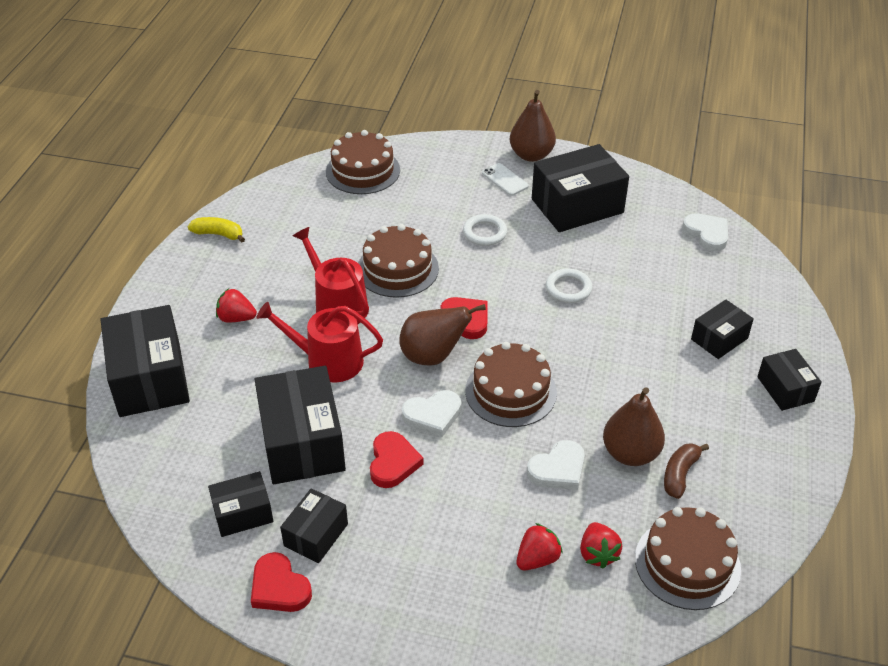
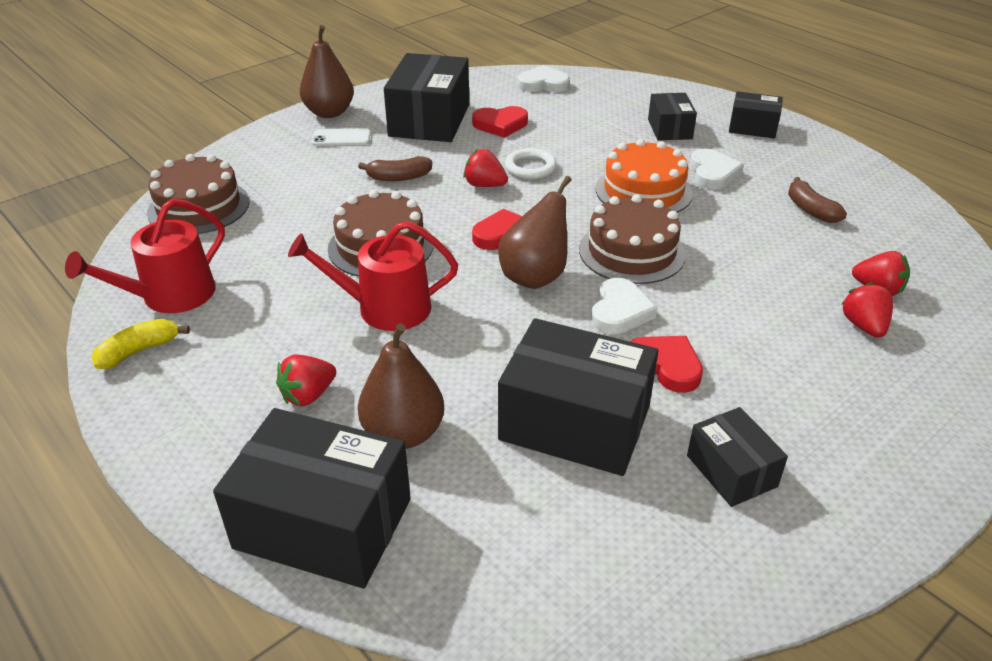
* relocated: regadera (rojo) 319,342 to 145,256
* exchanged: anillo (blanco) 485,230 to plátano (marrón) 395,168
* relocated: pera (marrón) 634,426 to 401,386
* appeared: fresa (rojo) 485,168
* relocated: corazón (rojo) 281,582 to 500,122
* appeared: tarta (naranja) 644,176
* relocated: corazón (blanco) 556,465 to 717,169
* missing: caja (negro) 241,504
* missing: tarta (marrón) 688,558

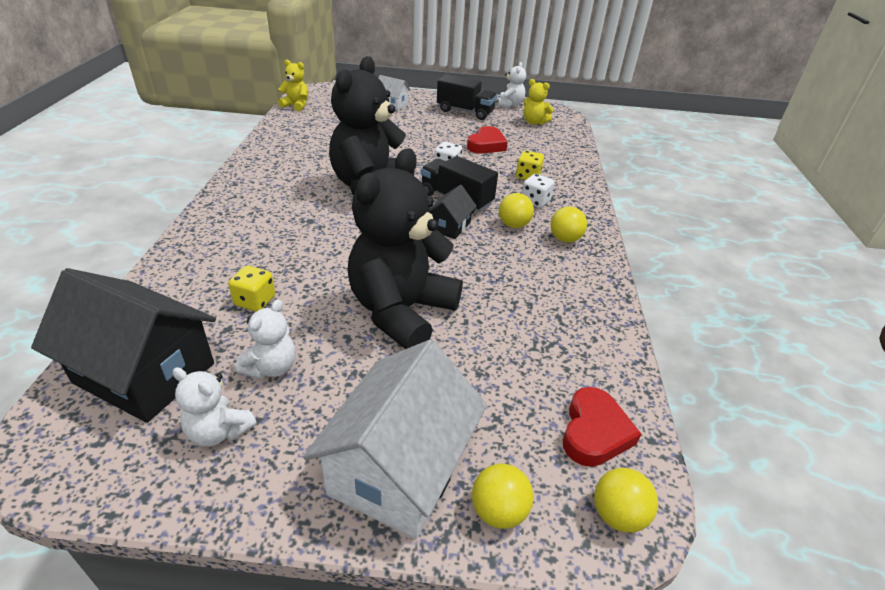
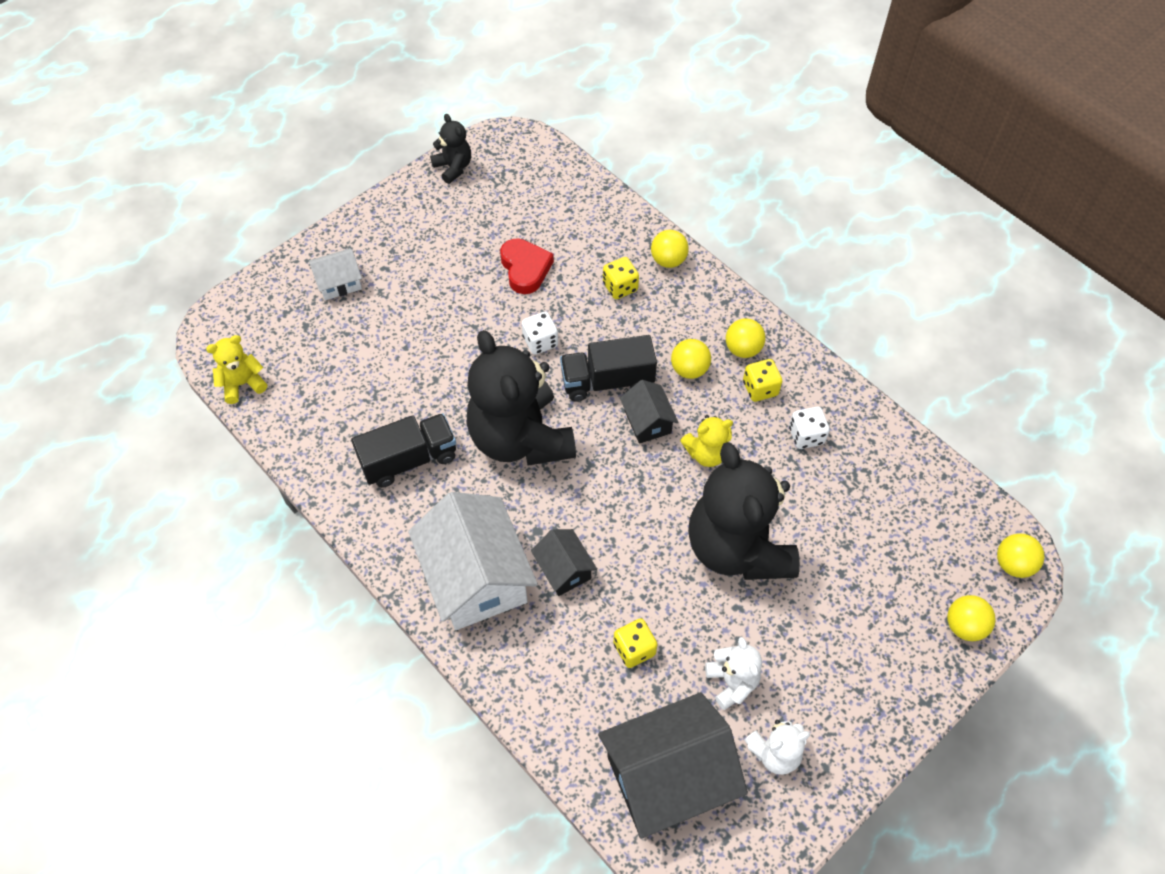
* relocated: camión (negro) 467,97 to 403,450
* relocated: casa (blanco) 395,439 to 473,561
* colour: osito (blanco) 512,85 to osito (negro) 450,149
* appeared: casa (negro) 564,562
* appeared: pelota (amarillo) 670,249
* relocated: osito (amarillo) 538,102 to 706,441
* appeared: dado (amarillo) 763,380
* relocated: dado (blanco) 538,191 to 809,428
* missing: corazón (rojo) 602,427

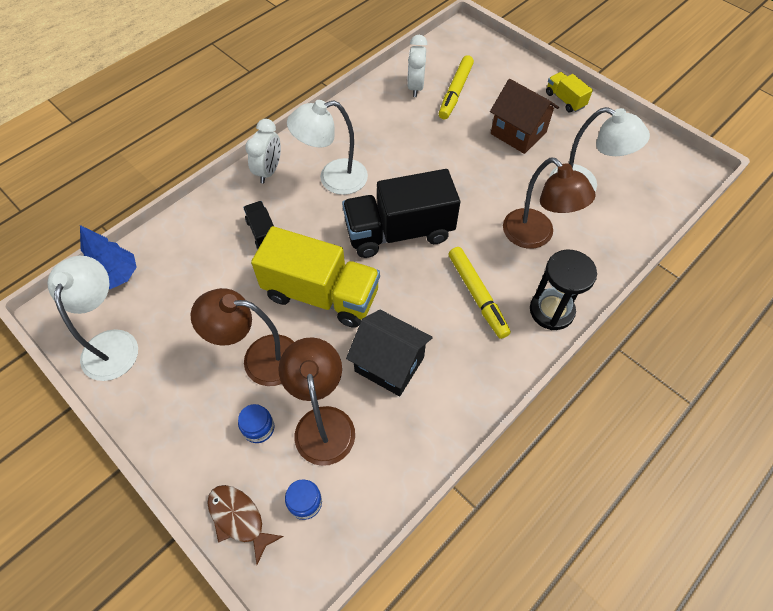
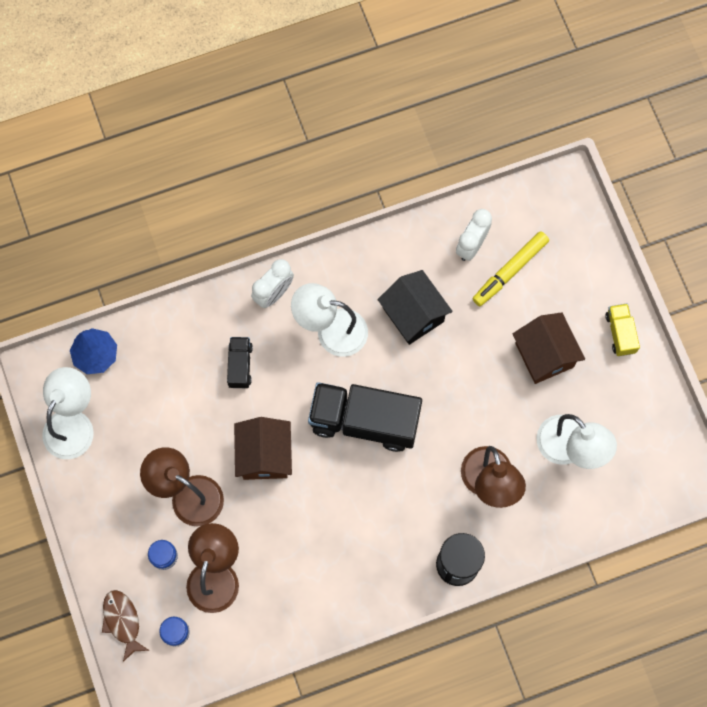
* exchanged: camión (amarillo) 315,277 to casa (marrón) 263,448
* relocated: casa (negro) 389,353 to 415,307
* missing: rotulador (amarillo) 480,293

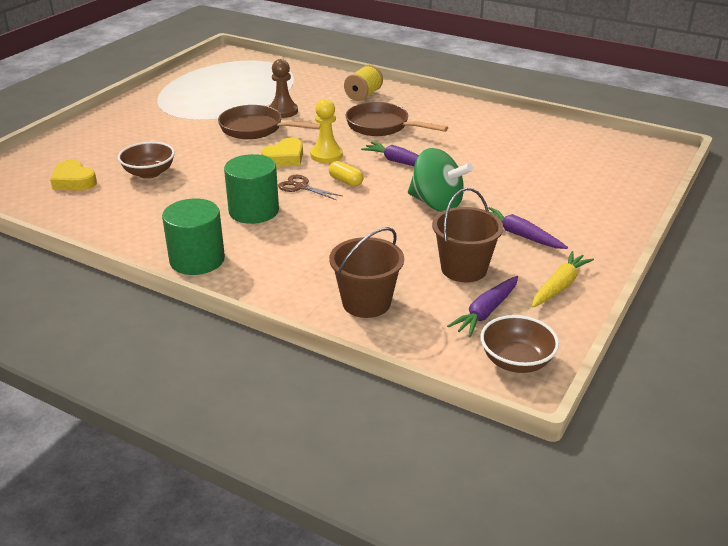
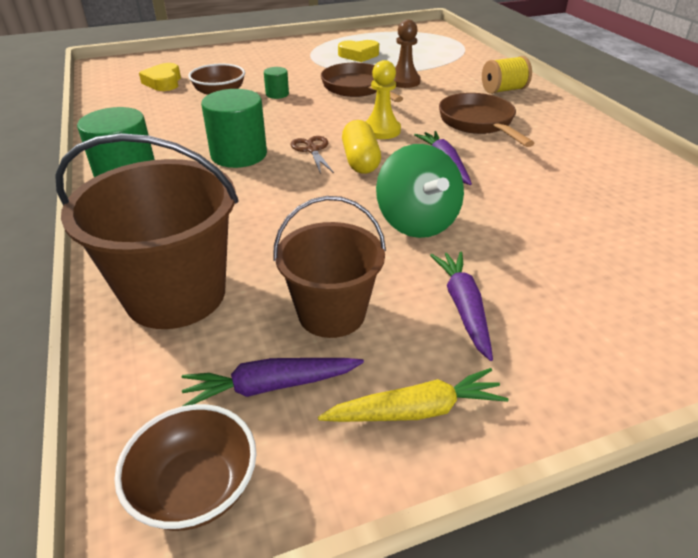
* size: balde (marrón) 366,272 = 146,231 x1.52
* appeared: cilindro (verde) 276,83
* relocated: corazón (amarillo) 282,152 to 358,51
* size: cápsula (amarillo) 346,174 = 361,147 x1.52

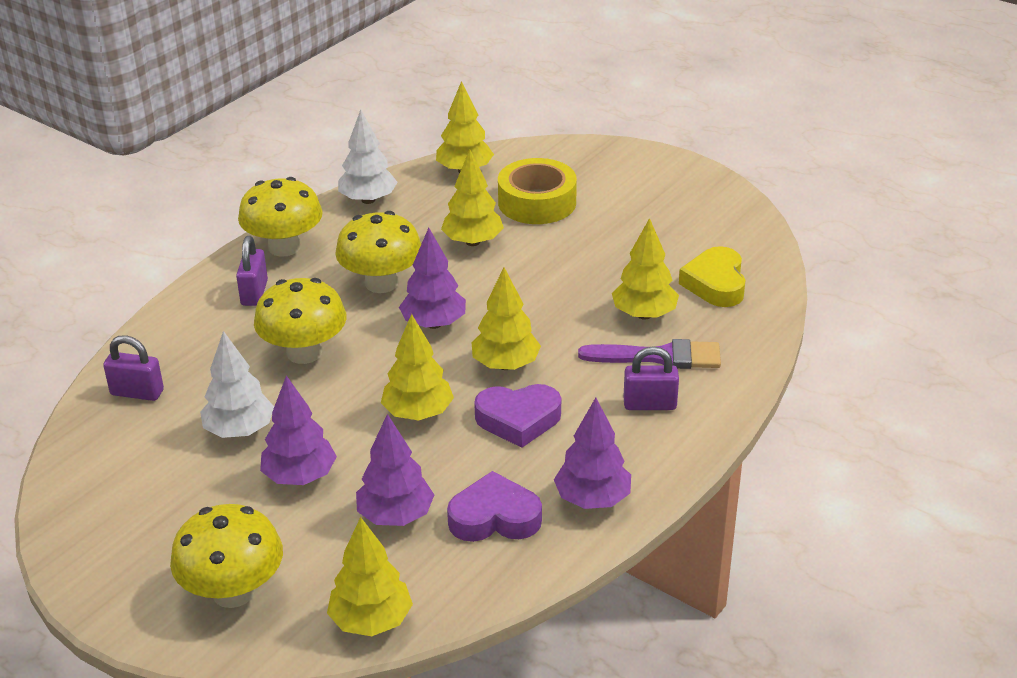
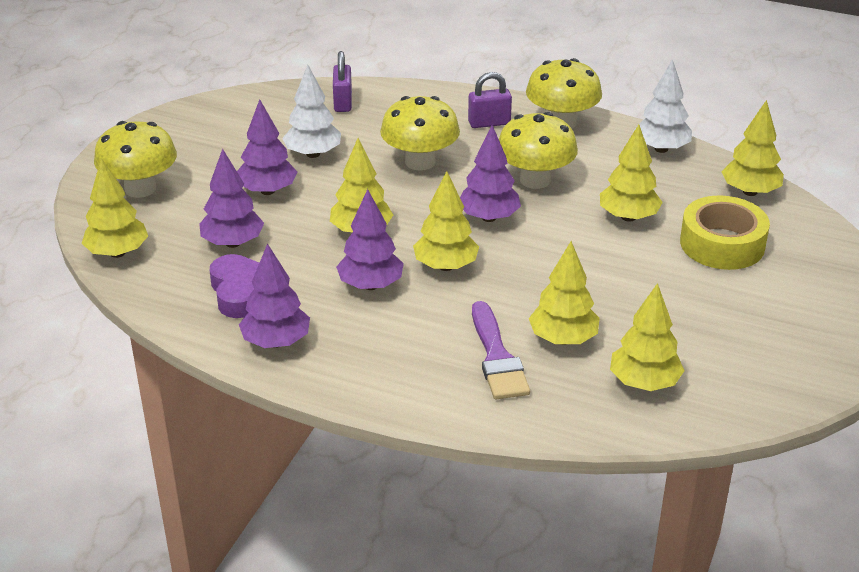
* exchanged: corazón (morado) 517,416 to árbol (morado) 370,239
* exchanged: corazón (amarillo) 712,276 to árbol (amarillo) 647,337
* missing: candado (morado) 651,378

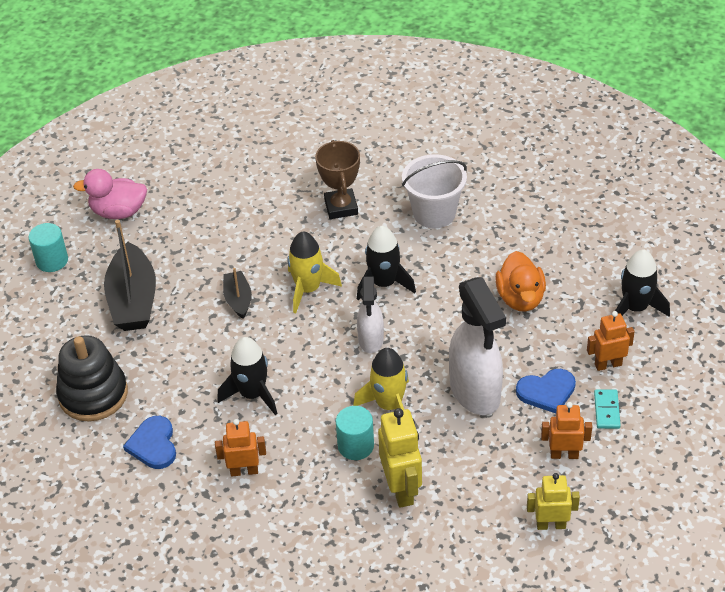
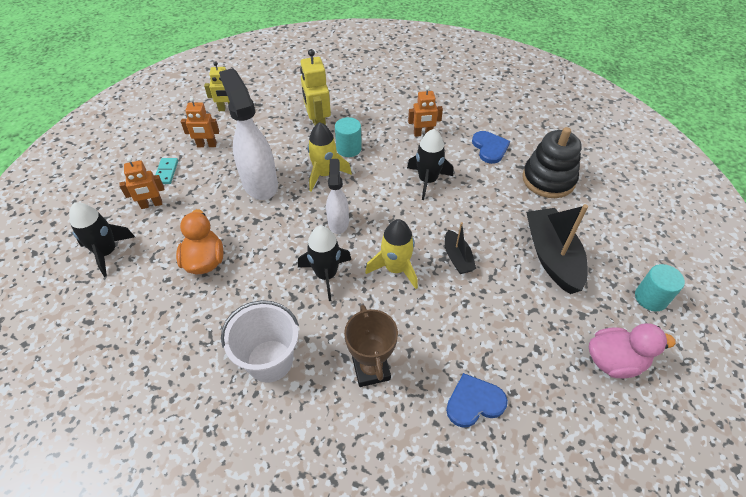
* relocated: corazón (azul) 546,391 to 477,400

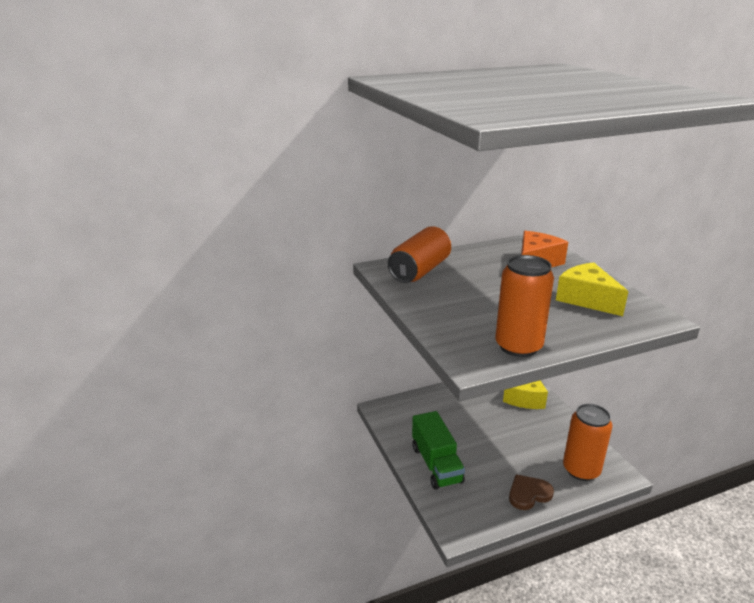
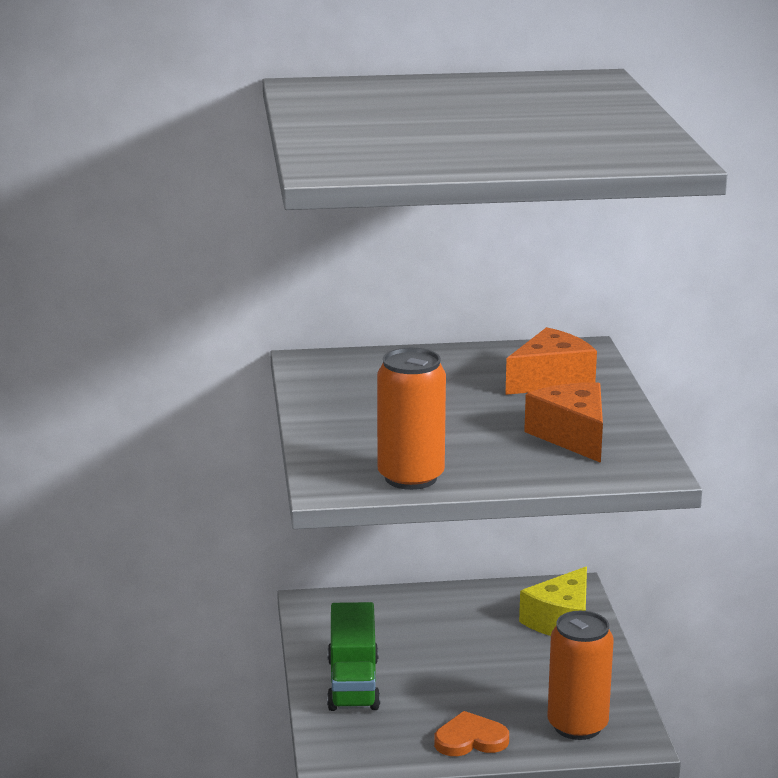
* colour: corazón (marrón) 531,492 to corazón (naranja) 471,733
* colour: queso (amarillo) 592,289 to queso (naranja) 563,422
* missing: lata (naranja) 419,254

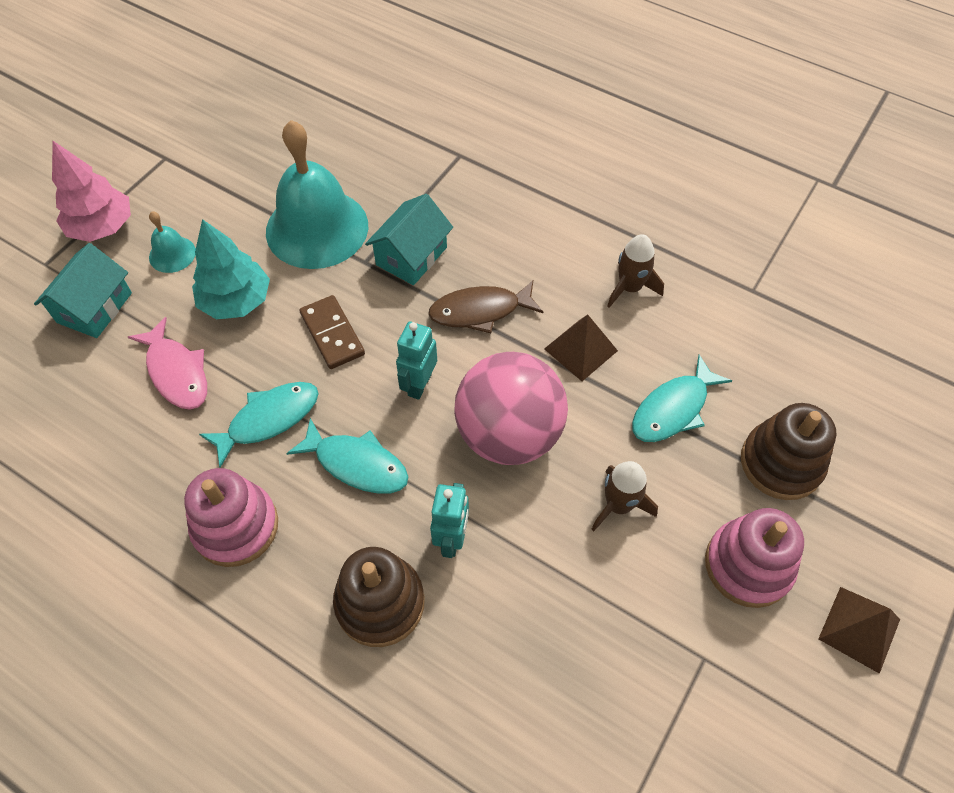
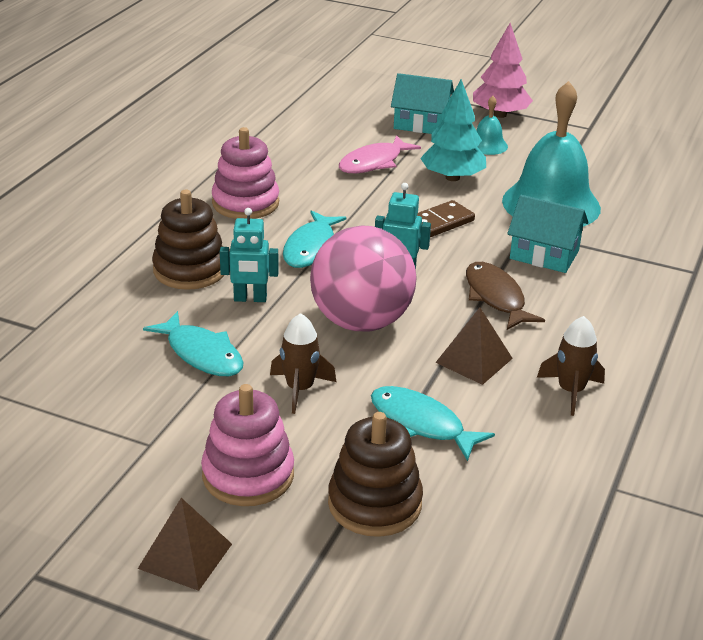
* relocated: pez (turquesa) 259,425 to 193,343

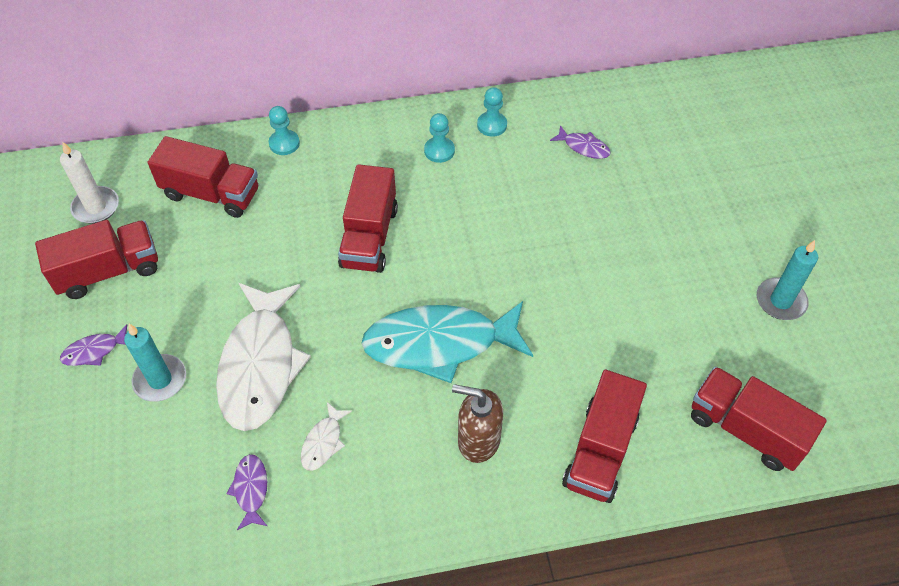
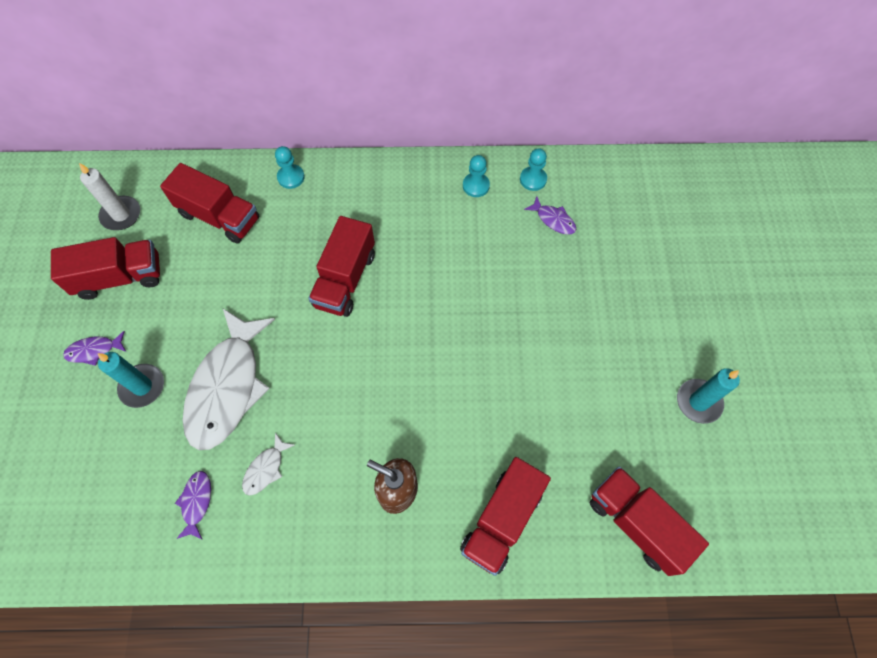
* relocated: peón (turquesa) 439,138 to 533,169
* missing: pez (turquesa) 447,342

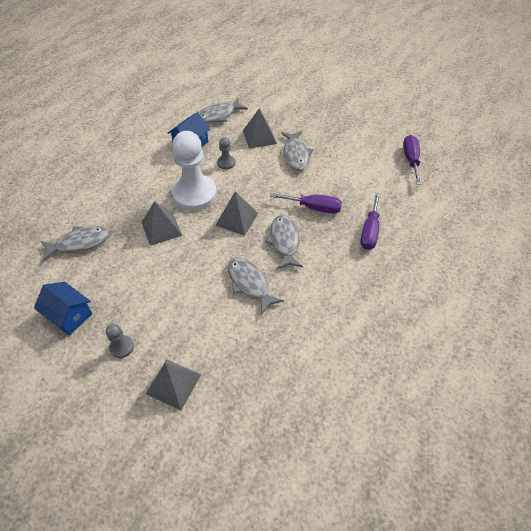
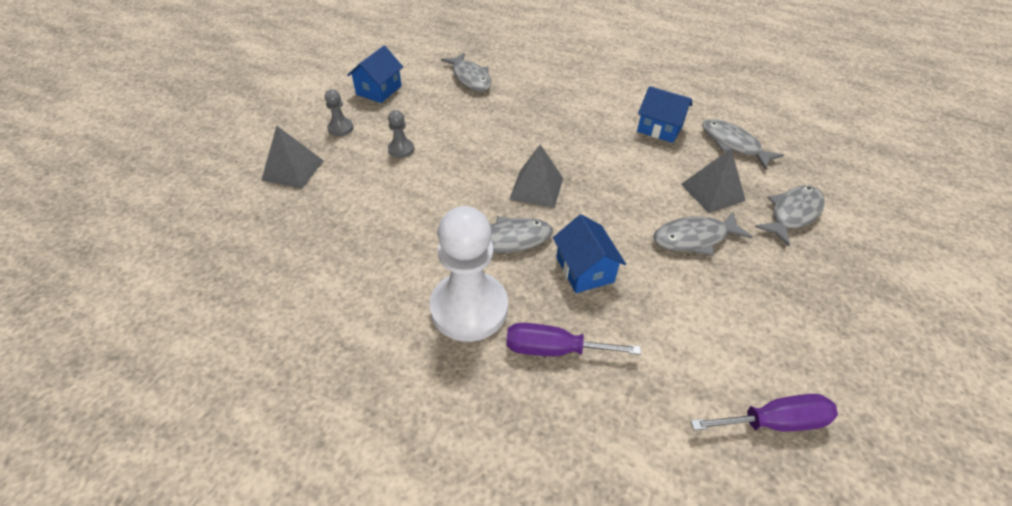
* relocated: peón (gris) 226,153 to 401,134
* relocated: peón (blanco) 194,171 to 469,274
* exchanged: destornillador (morado) 306,203 to casa (azul) 589,253
* relocated: pez (gris) 256,286 to 790,216
* missing: pirámide (gris) 161,223

